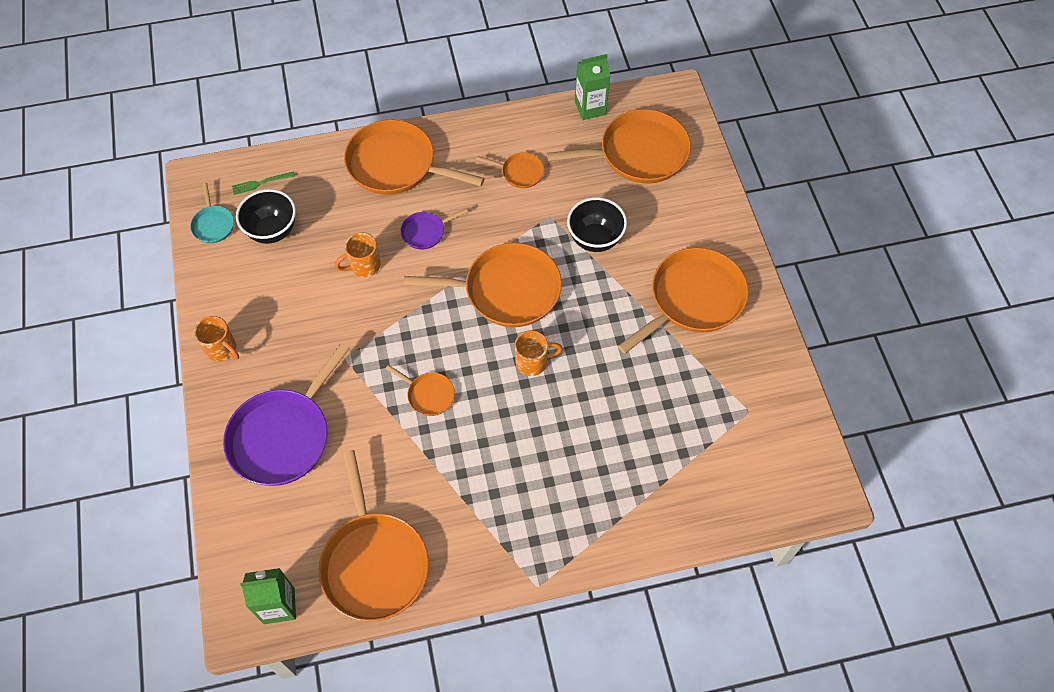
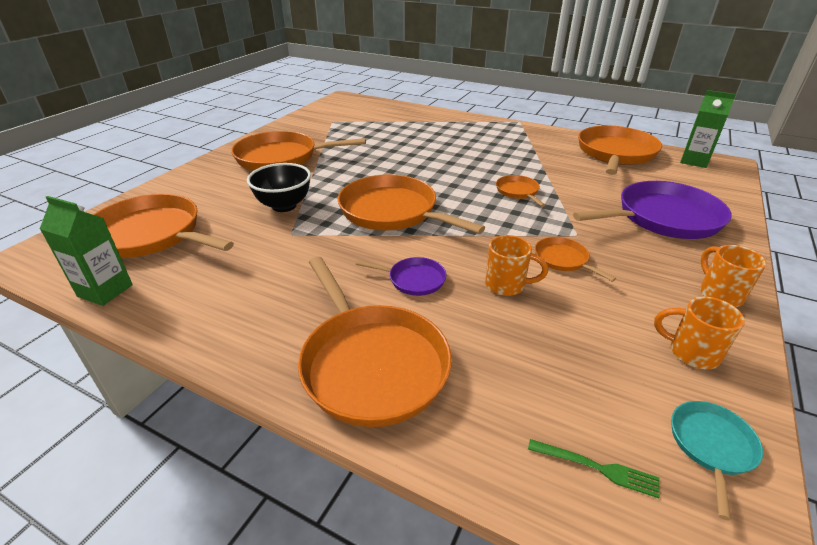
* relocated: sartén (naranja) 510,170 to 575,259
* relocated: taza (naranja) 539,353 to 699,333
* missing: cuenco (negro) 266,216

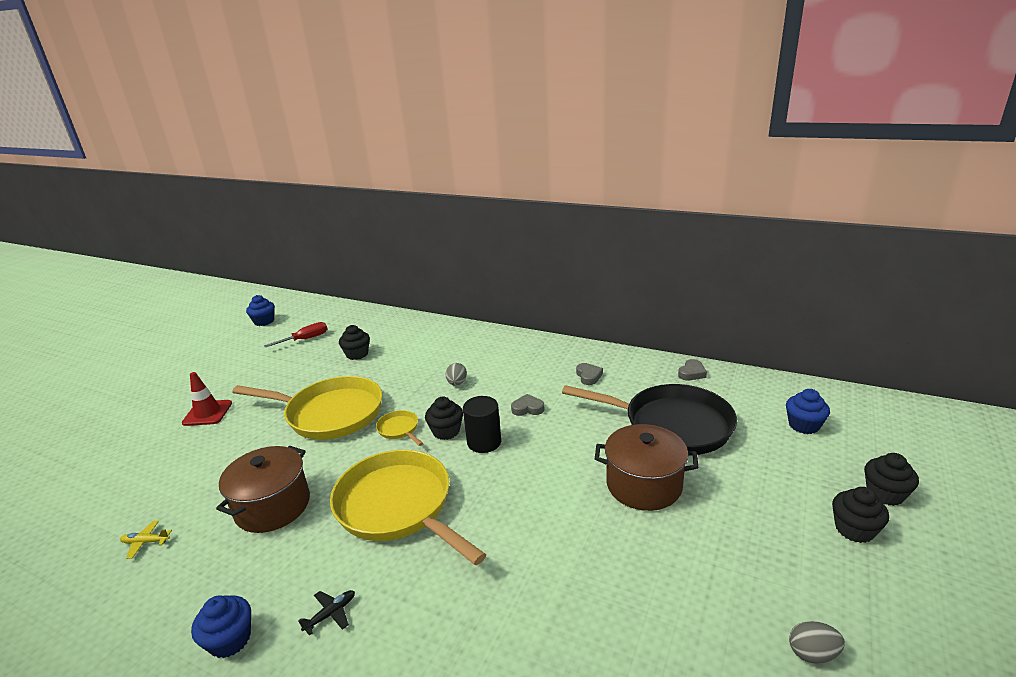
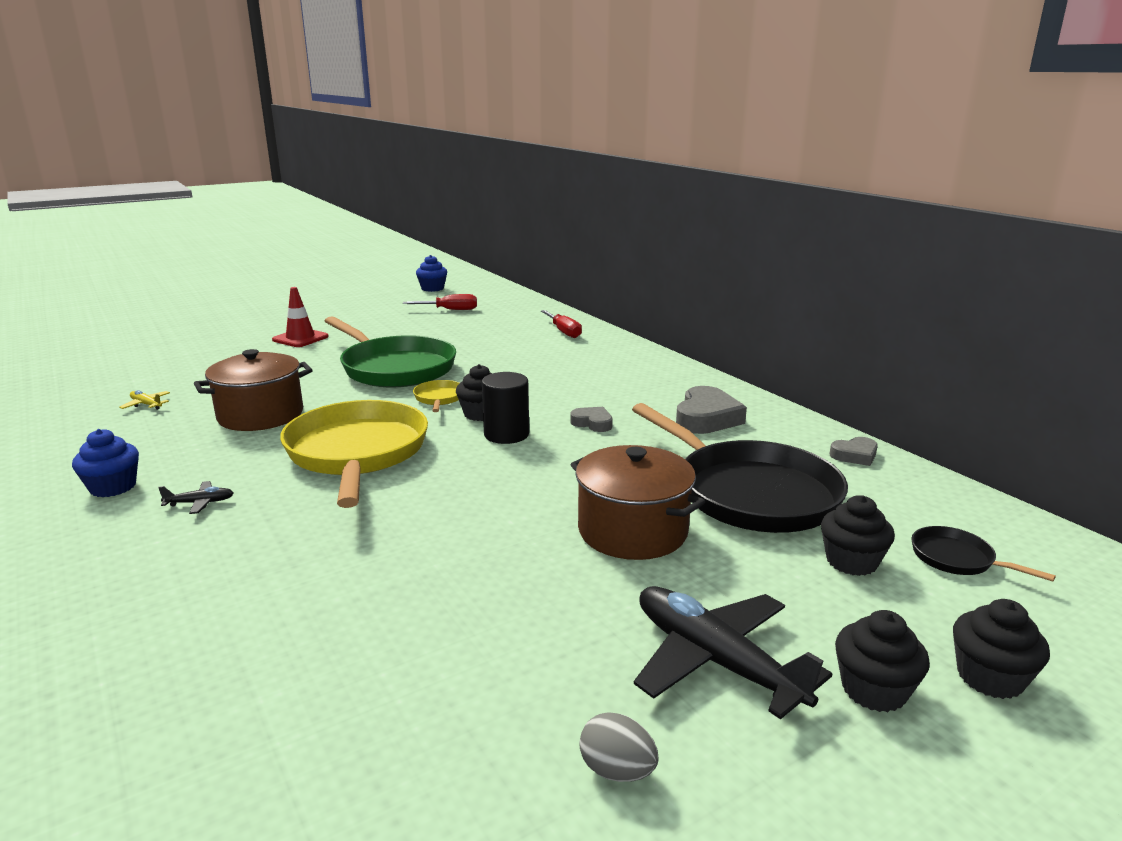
* colour: sartén (amarillo) 307,408 to sartén (verde) 390,351
* appeared: destornillador (rojo) 561,324
* appeared: avión (negro) 733,652
* size: corazón (gris) 589,374 = 711,410 x1.79
* relocated: magdalena (negro) 354,342 to 858,535
* exchanged: magdalena (azul) 808,411 to sartén (negro) 983,553
* missing: huevo (gris) 456,374

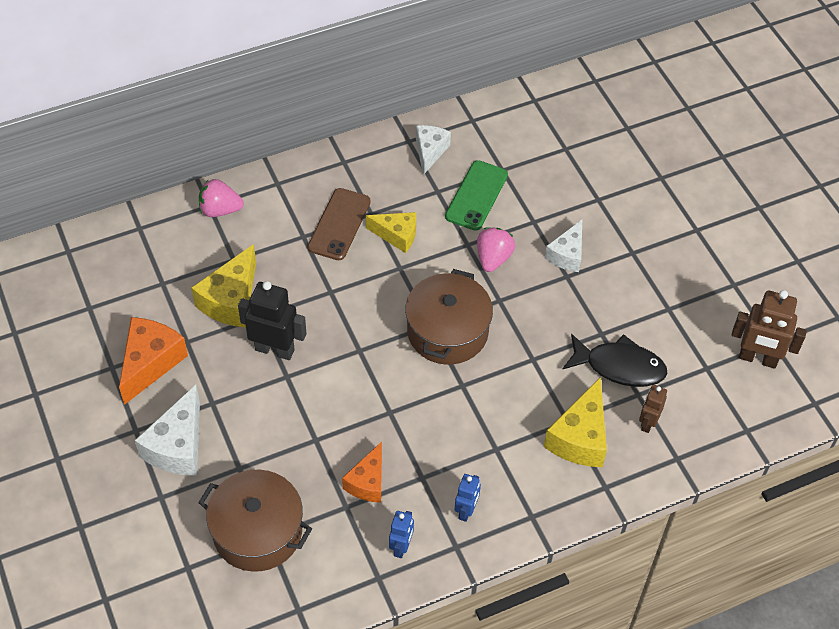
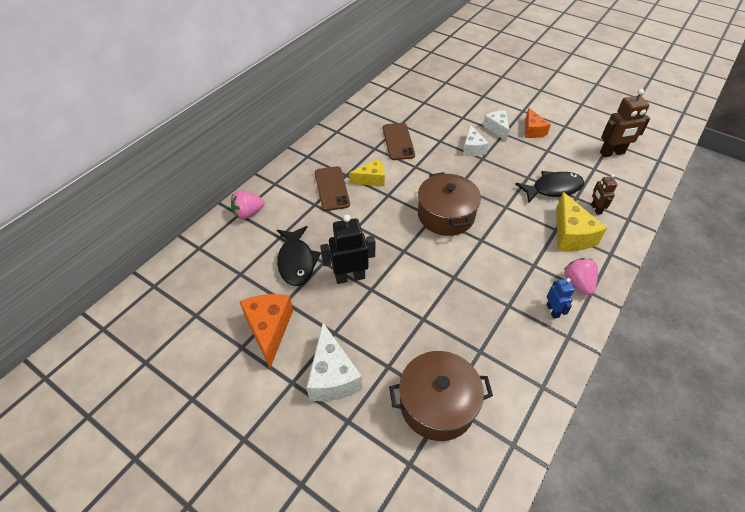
* exchanged: queso (amarillo) 223,286 to pez (negro) 299,256
* colour: móvil (verde) 476,195 to móvil (marrón) 399,141
* relocated: queso (blanco) 433,150 to 496,126
* relocated: queso (naranja) 362,472 to 538,123
* relocated: fresa (rosa) 496,249 to 581,276
* missing: robot (azul) 401,534

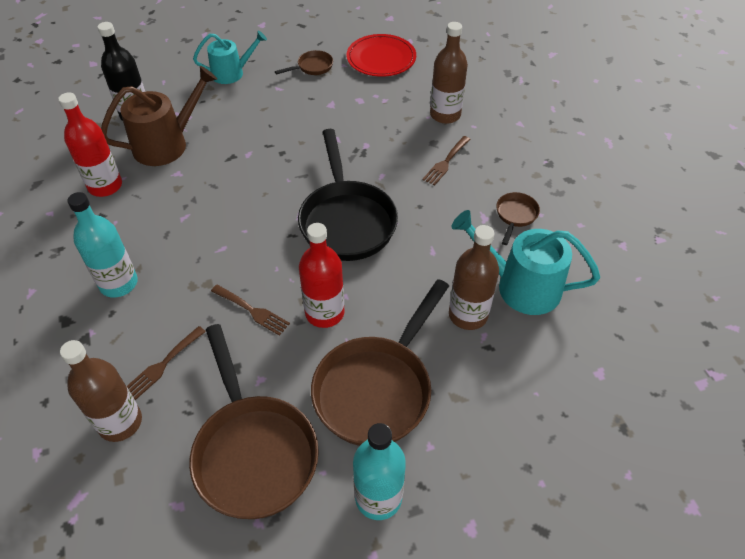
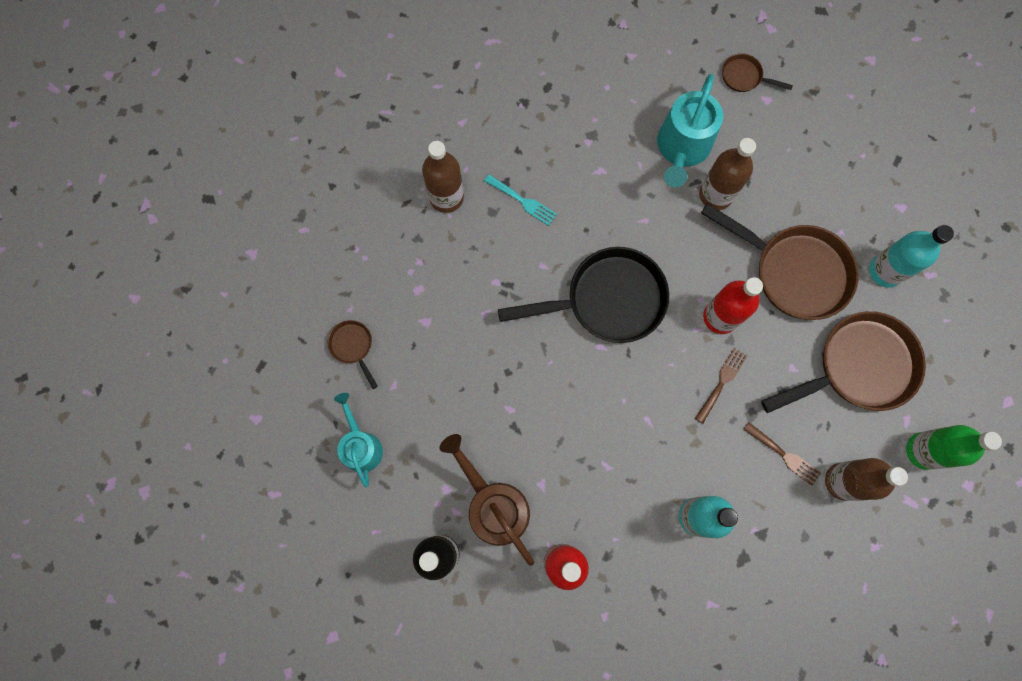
* colour: tenedor (marrón) 446,161 to tenedor (turquesa) 520,200
* relocated: sartén (marrón) 518,218 to 757,72
* appeared: botella (verde) 954,447
* missing: plato (rojo) 381,55

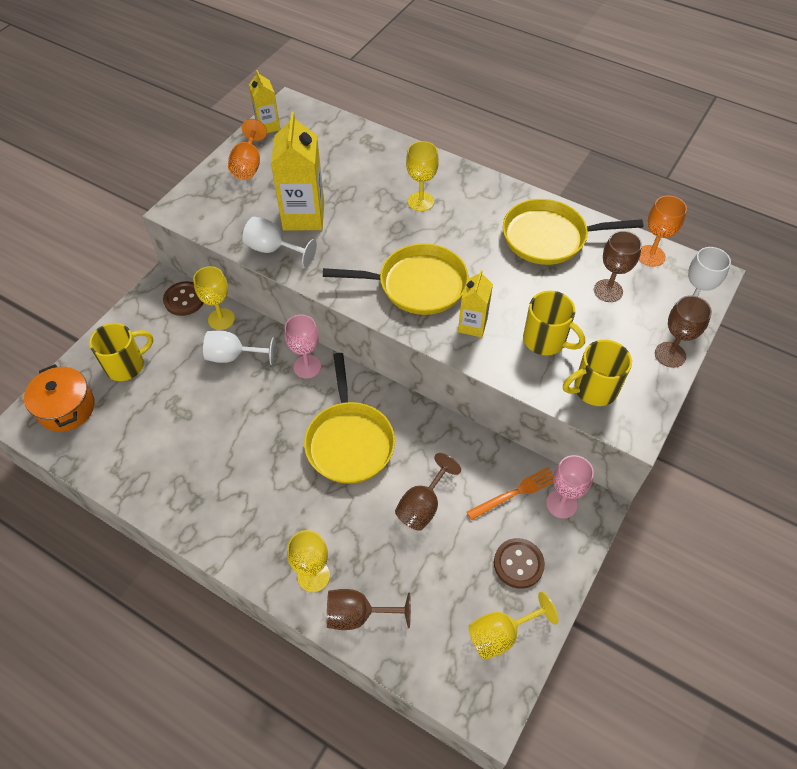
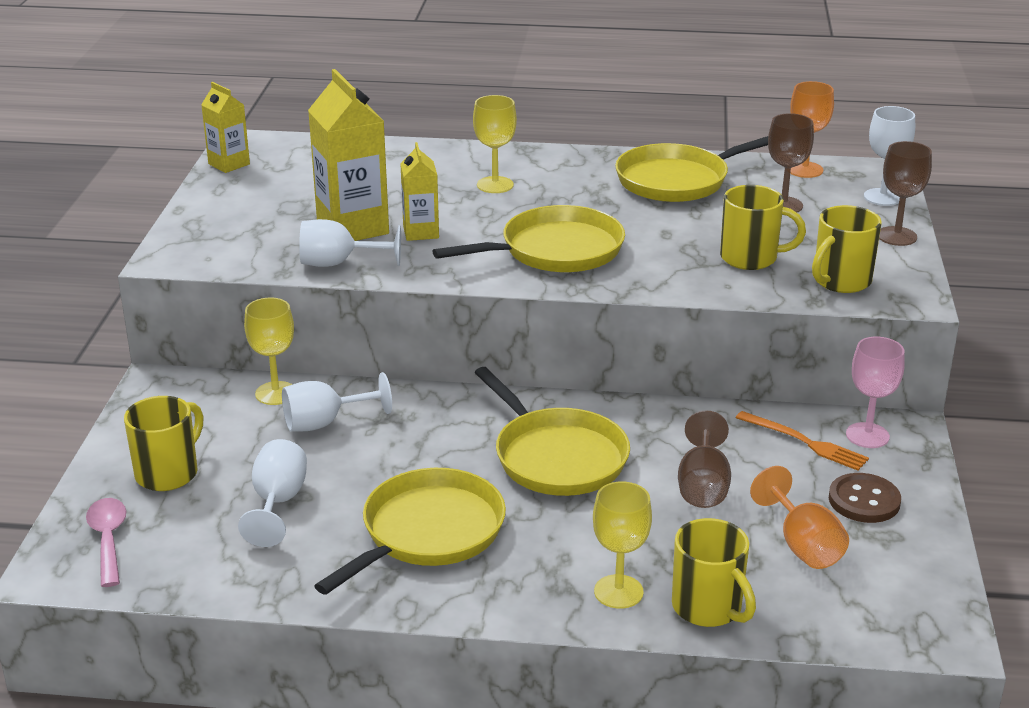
* exchanged: olla (naranja) 59,398 to cuchara (rosa) 106,542
* appeared: copa (blanco) 272,493
* appeared: sartén (amarillo) 410,531
* relocated: cartón de leche (amarillo) 475,304 to 419,191
* exchanged: copa (marrón) 369,609 to taza (amarillo) 714,572
* spun: tenedor (naranja) 510,493 = 802,441 90 degrees clockwise
* relocated: copa (naranja) 247,149 to 799,517
* missing: botón (marrón) 183,298
* missing: copa (rosa) 302,346
* missing: copa (amarillo) 513,626

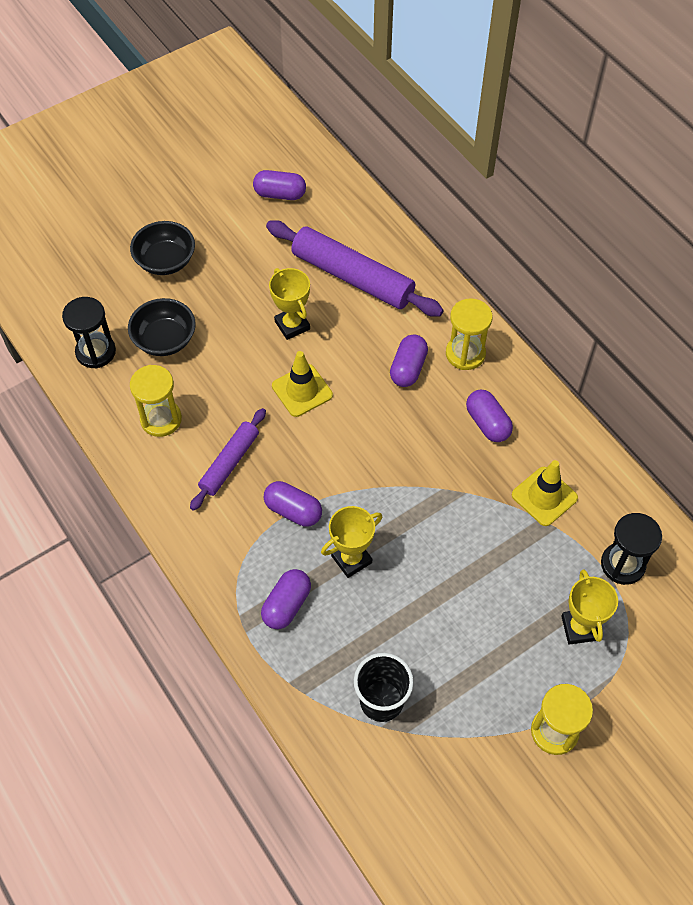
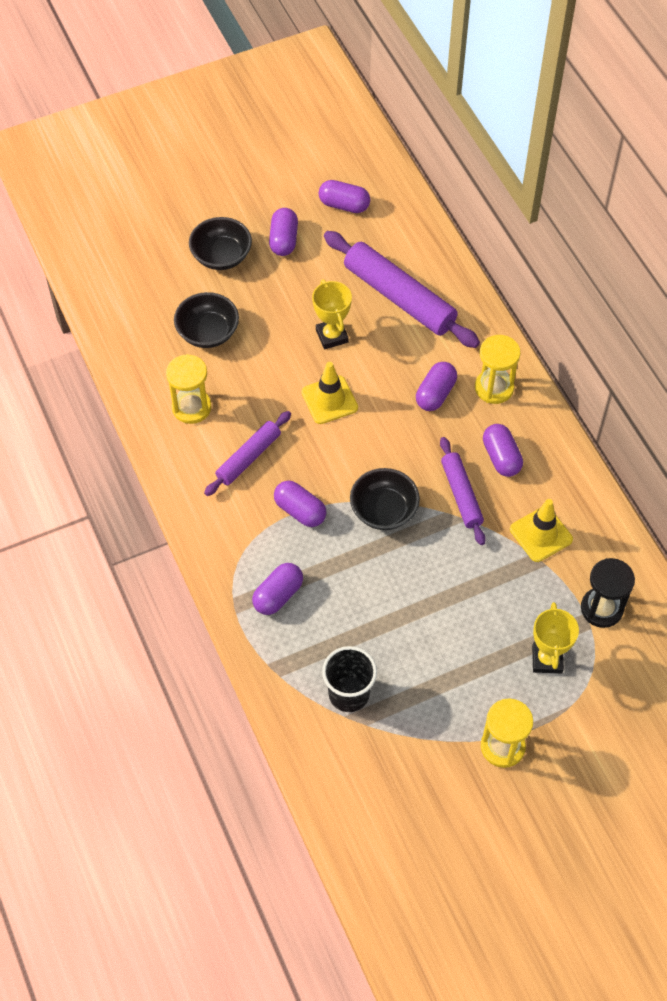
* appeared: cápsula (morado) 283,232
* appeared: cuenco (negro) 385,499
* appeared: rodillo (morado) 463,491
* missing: reloj de arena (negro) 89,333
* missing: trofeo (amarillo) 351,542

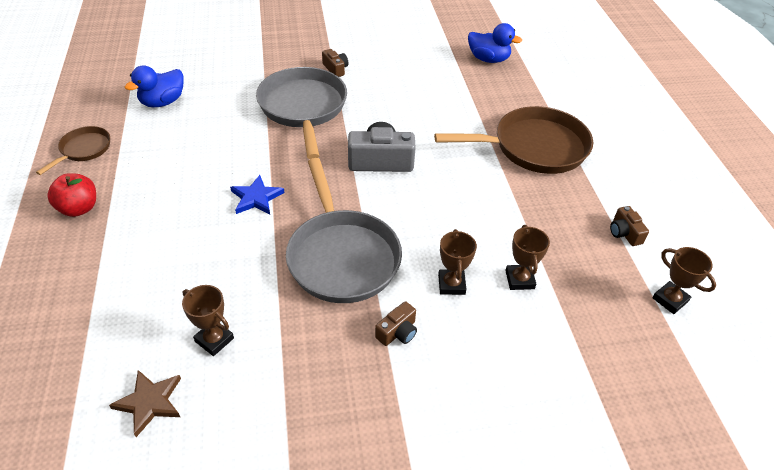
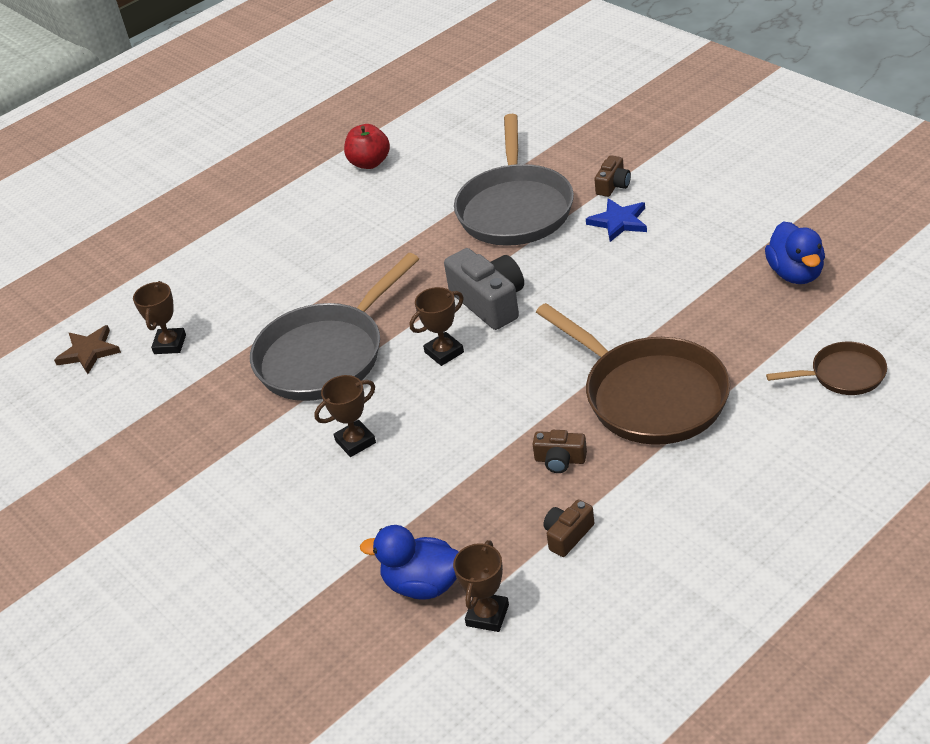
* relocated: manzana (rojo) 71,195 to 367,146
* relocated: pato (azul) 154,86 to 409,562
* relocated: trofeo (marrón) 527,257 to 437,326
* spun: sartén (gris) 301,113 = 514,180 135 degrees clockwise
* relocated: cámara (marrón) 396,323 to 560,451
* relocated: estrella (azul) 257,195 to 616,220
* relocated: sartén (marrón) 73,150 to 826,368

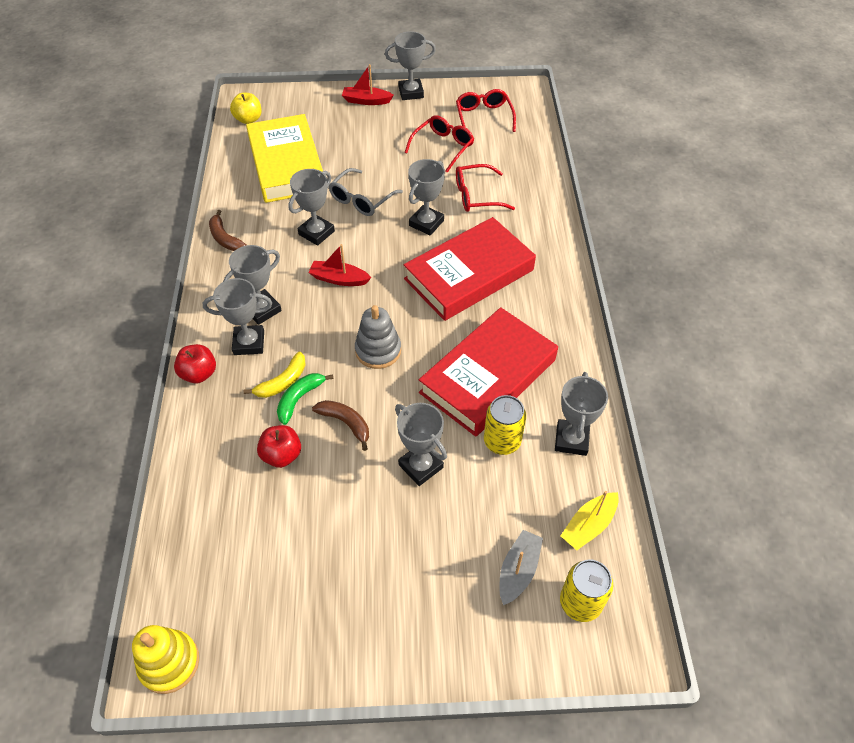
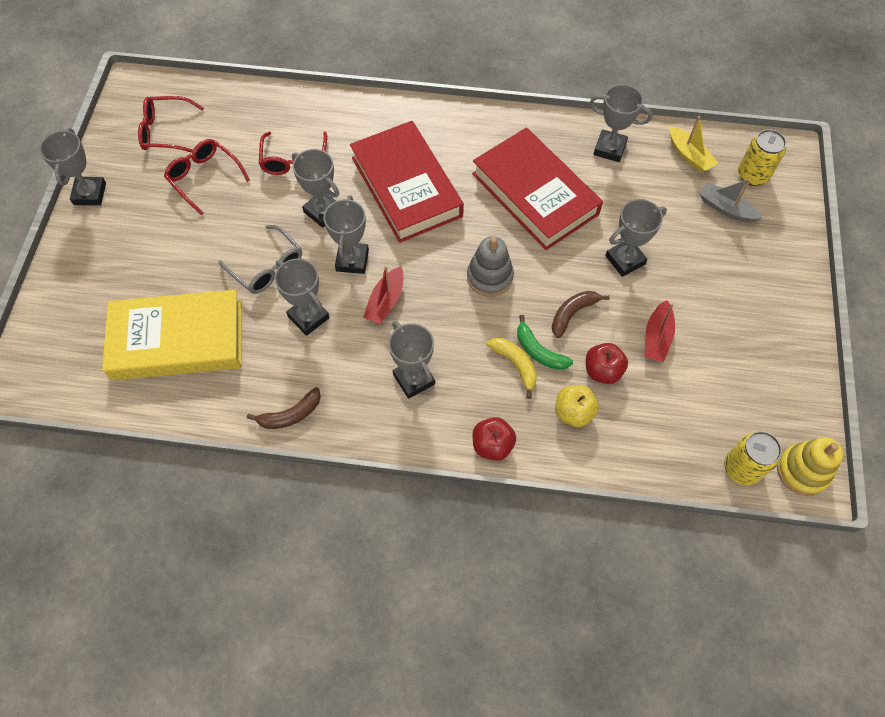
* relocated: trofeo (gris) 237,316 to 346,234
* relocated: manzana (amarillo) 245,108 to 577,406
* relocated: barco (rojo) 368,84 to 660,331
* relocated: lata (amarillo) 505,425 to 753,458

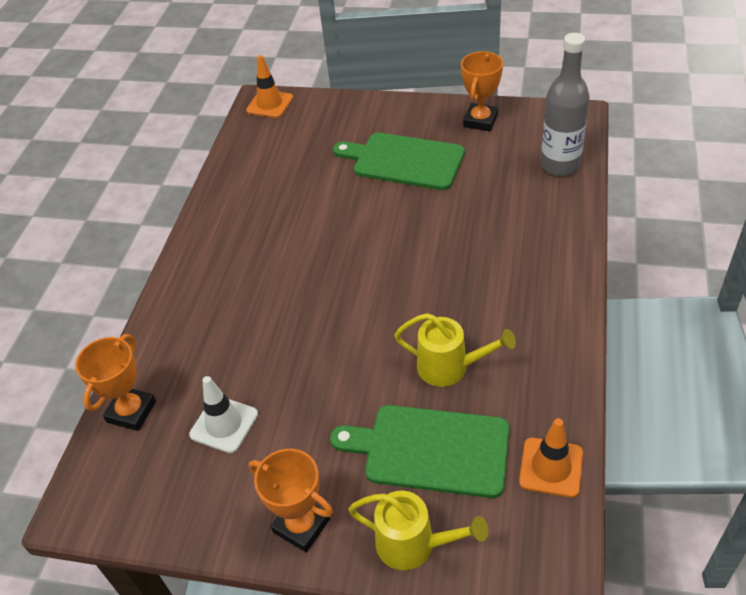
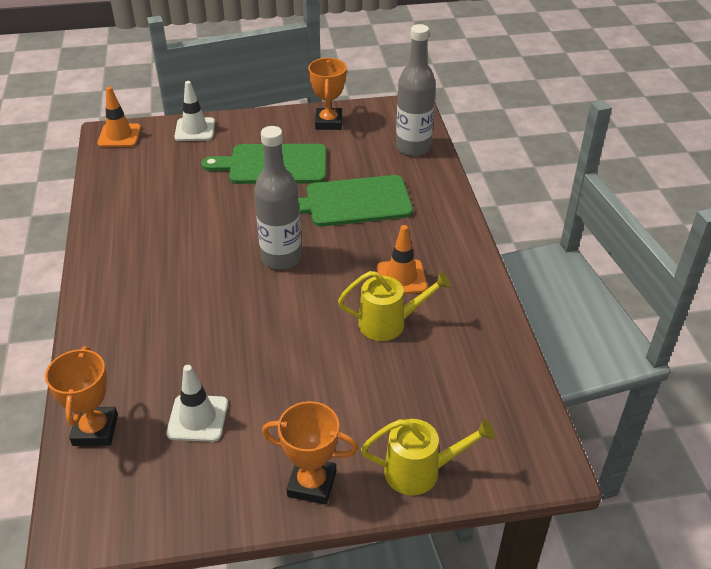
* appeared: cono de tráfico (blanco) 194,111
* appeared: botella (gris) 278,198
* relocated: tabla de cortar (verde) 419,451 to 355,201
* relocated: cono de tráfico (naranja) 551,458 to 402,259

